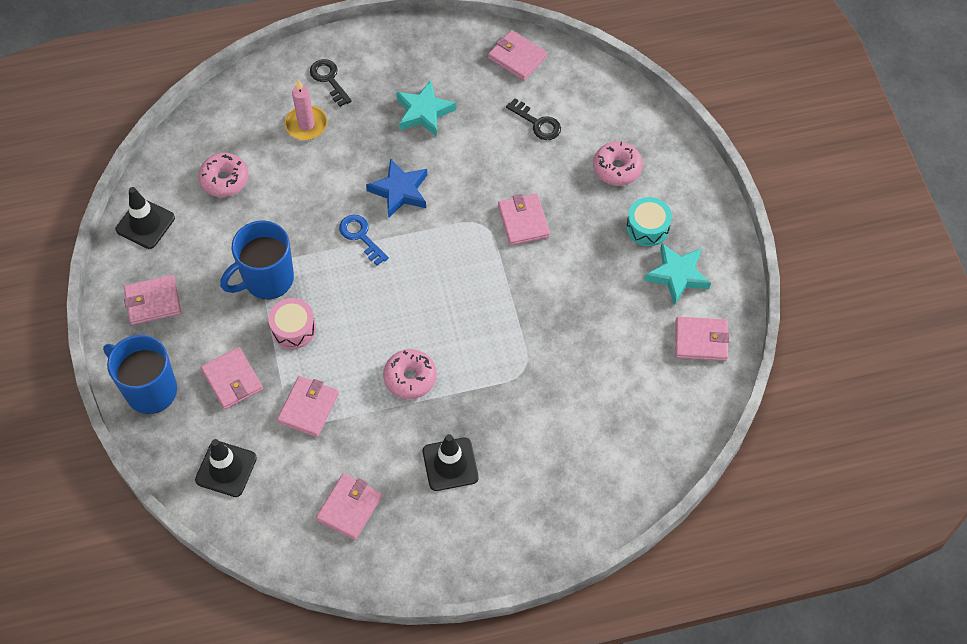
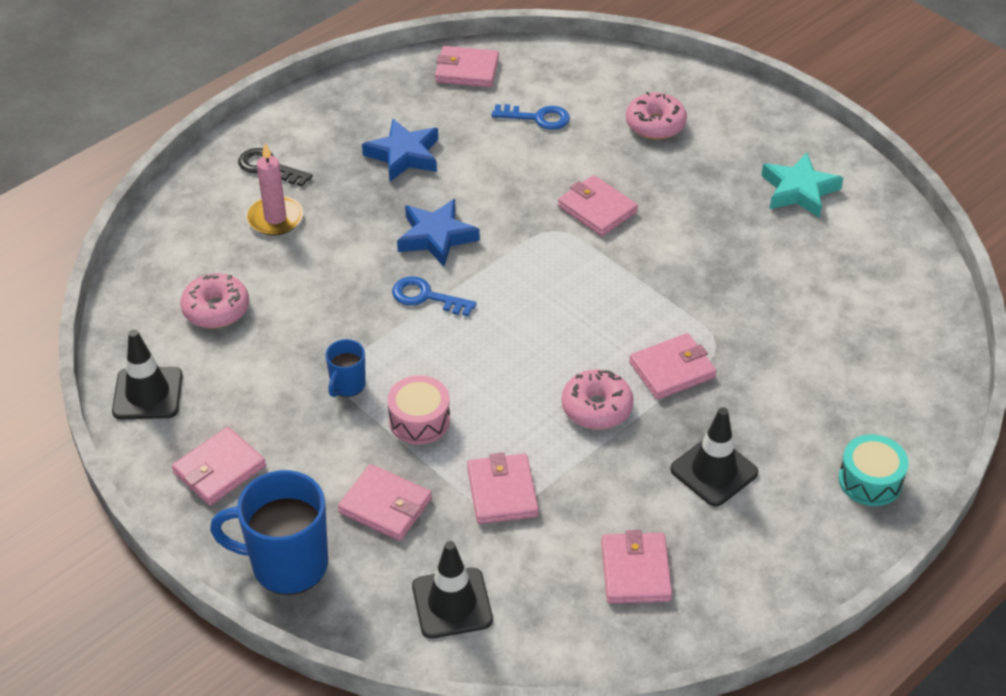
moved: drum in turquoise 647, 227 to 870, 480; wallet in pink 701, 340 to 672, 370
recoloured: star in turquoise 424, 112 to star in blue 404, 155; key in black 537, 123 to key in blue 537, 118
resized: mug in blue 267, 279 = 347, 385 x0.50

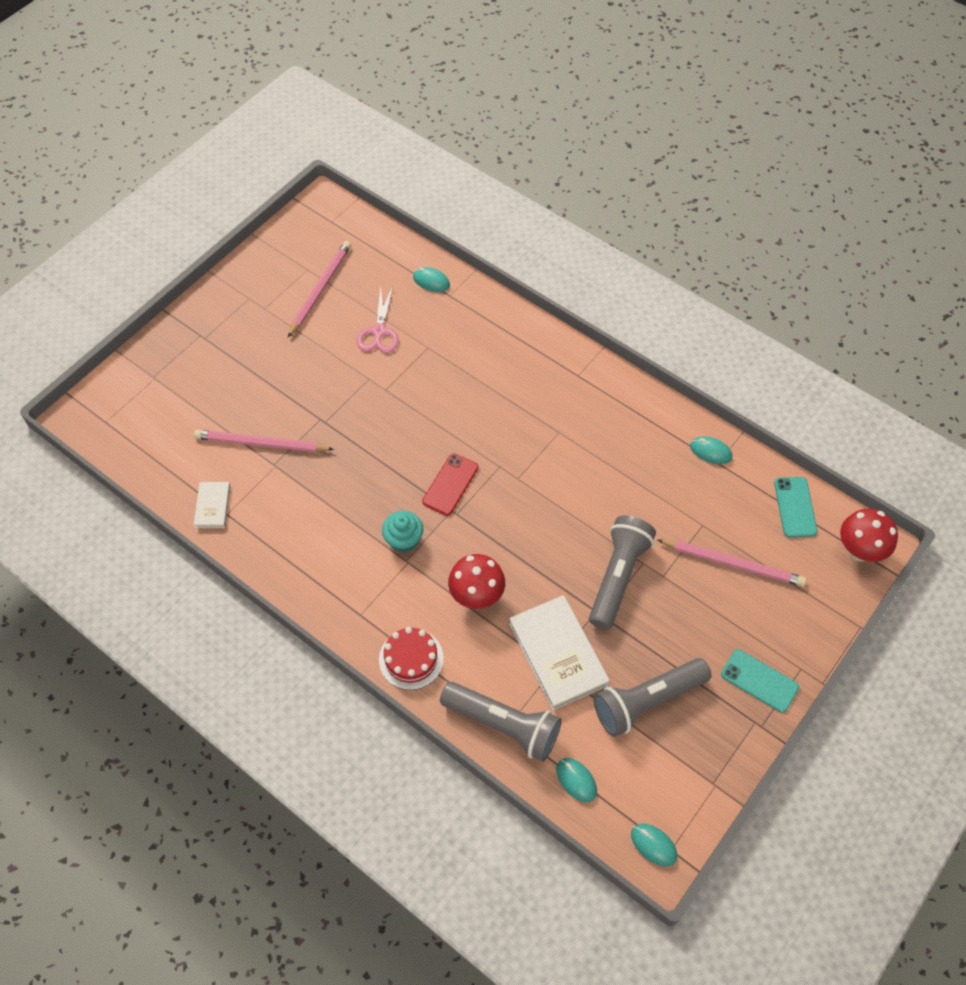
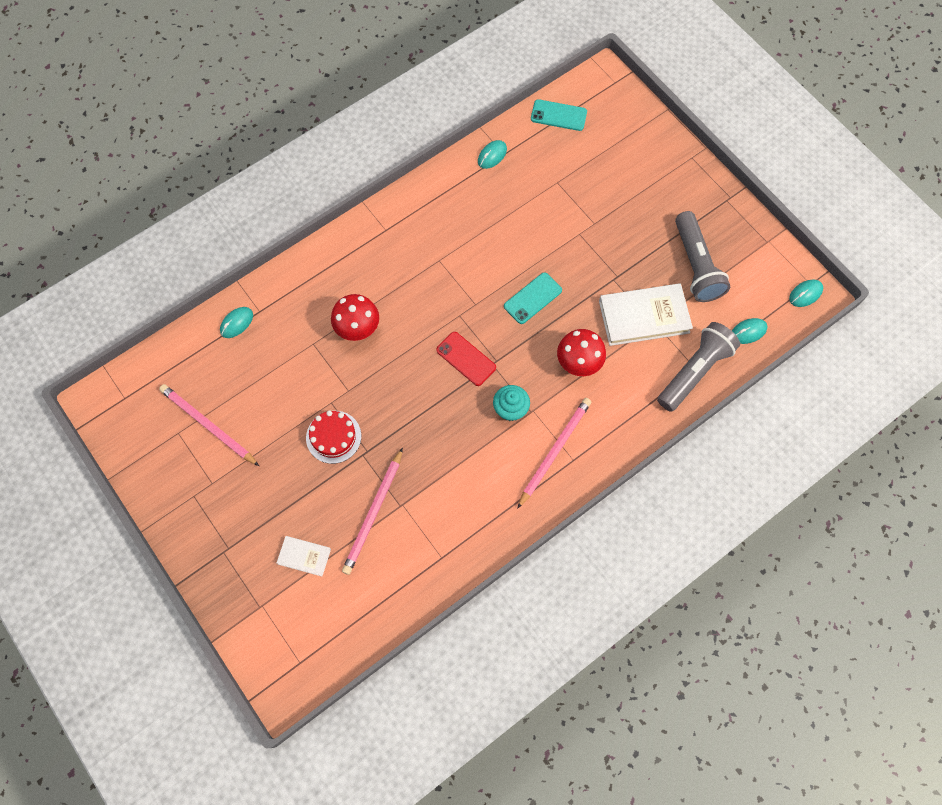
removed: scissors in pink 379, 331; flashlight in grey 618, 577
moved: book in white 213, 506 to 304, 556; cake in red 411, 659 to 333, 437; pencil in pink 732, 563 to 554, 451; phone in turquoise 759, 681 to 532, 298; mushroom in red 859, 551 to 358, 329

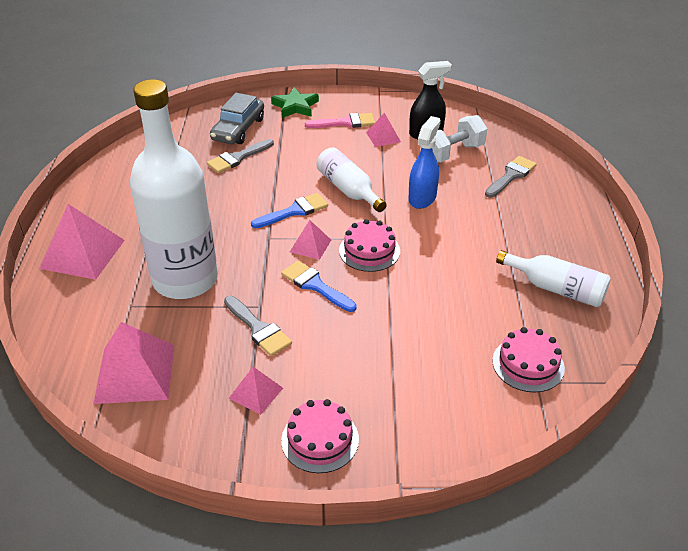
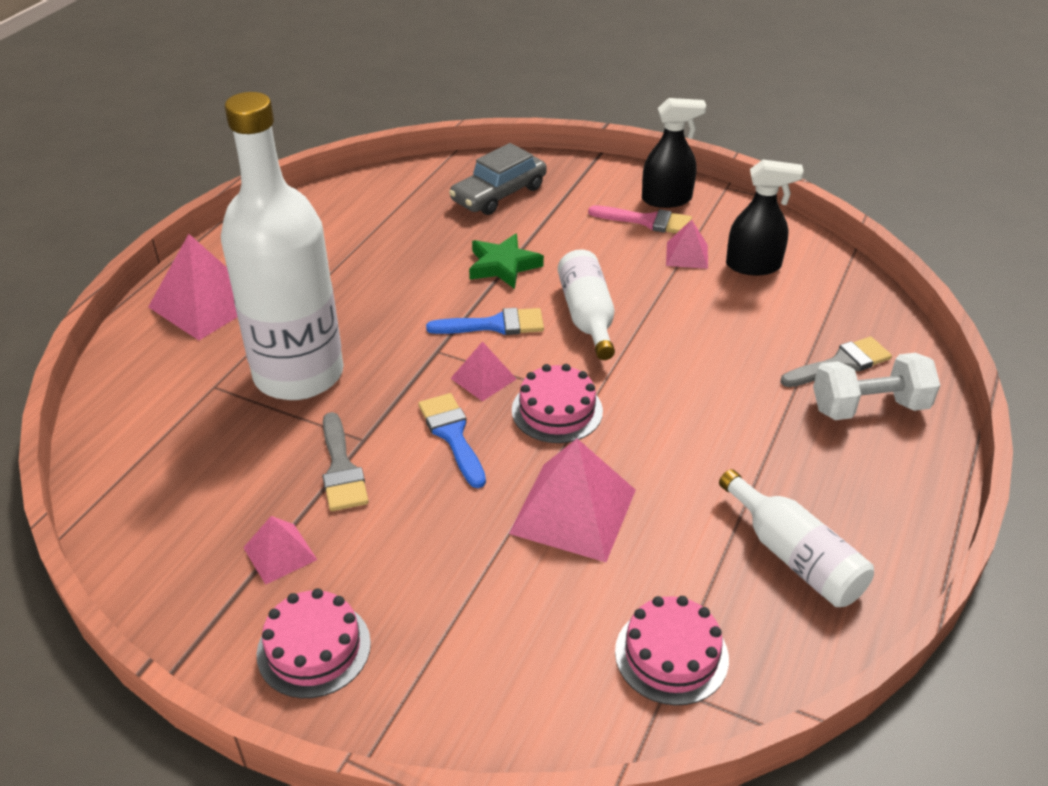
removed: brush in grey 237, 158; spray bottle in blue 422, 198
added: spray bottle in black 667, 199
moved: pyramid in pink 135, 373 to 573, 511; star in green 295, 106 to 503, 265; dumbbell in white 452, 153 to 869, 407

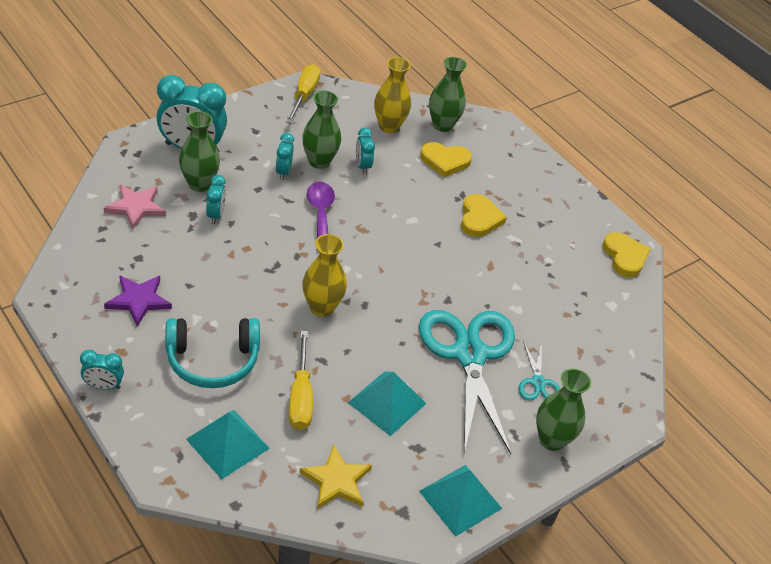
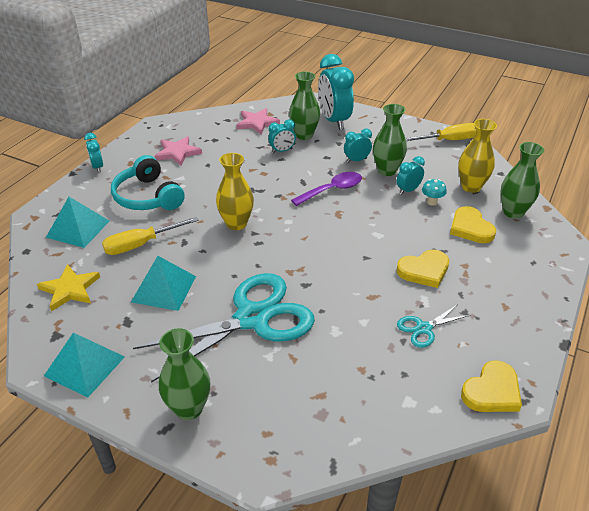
added: mushroom in turquoise 432, 202
moved: scissors in turquoise 538, 383 to 423, 328
recoloured: star in purple 138, 300 to star in pink 177, 153

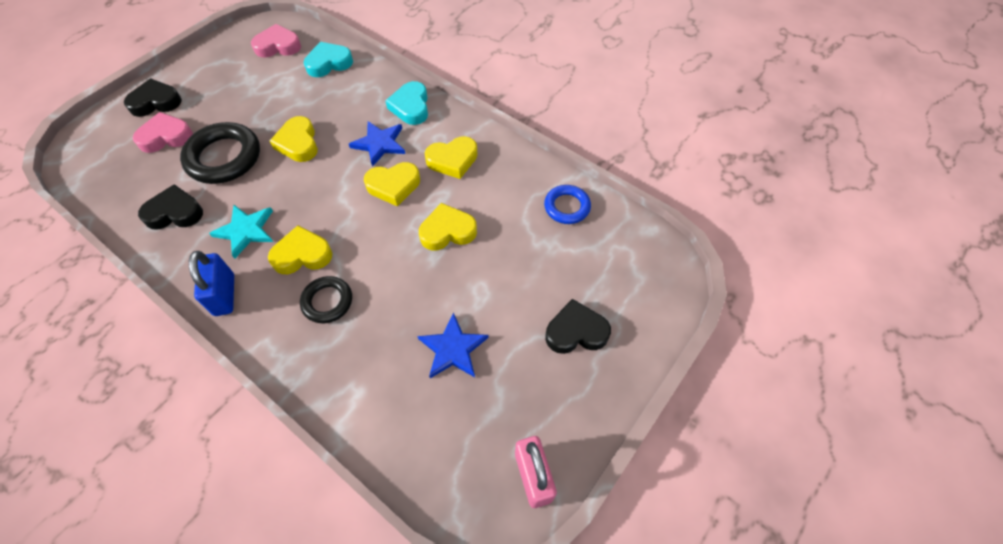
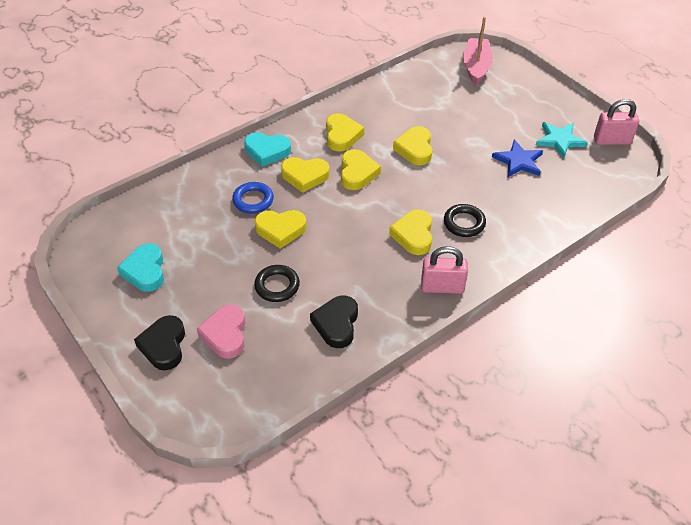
removed: heart in pink 278, 46; heart in black 576, 331
added: boat in pink 476, 67
moved: star in turquoise 245, 231 to 559, 140; heart in turquoise 329, 63 to 145, 271; ring in blue 567, 207 to 253, 200
replaced: star in blue 379, 144 to heart in yellow 305, 176
recoloured: padlock in blue 224, 295 to padlock in pink 442, 287
resized: ring in black 224, 157 = 277, 286 x0.58

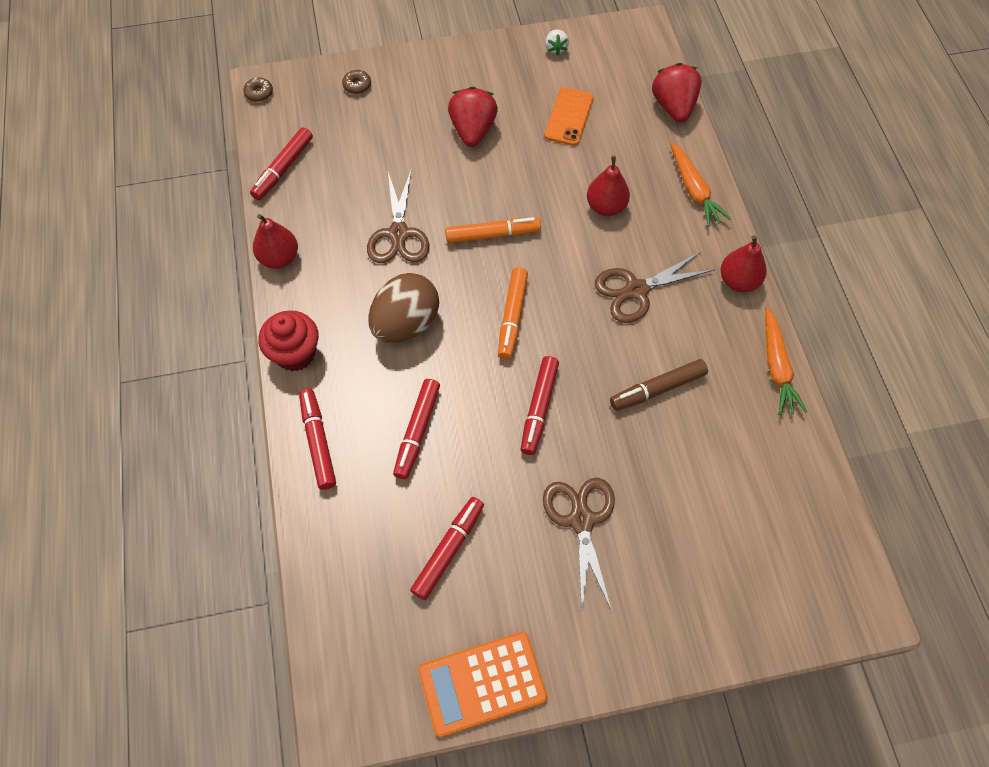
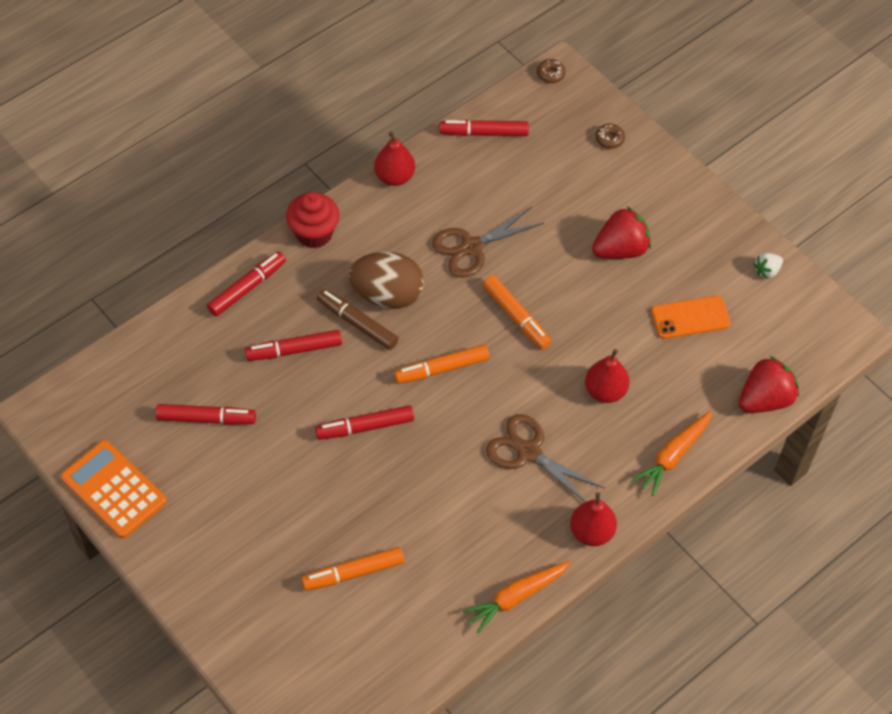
removed: scissors in brown 581, 520
added: marker in orange 353, 573
moved: marker in brown 657, 389 to 357, 323

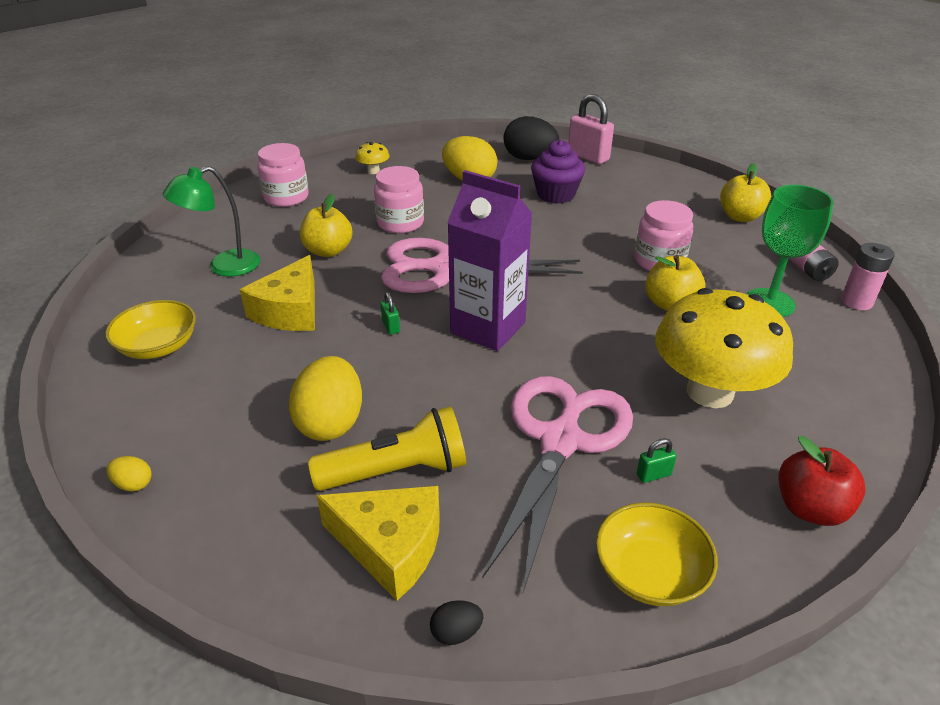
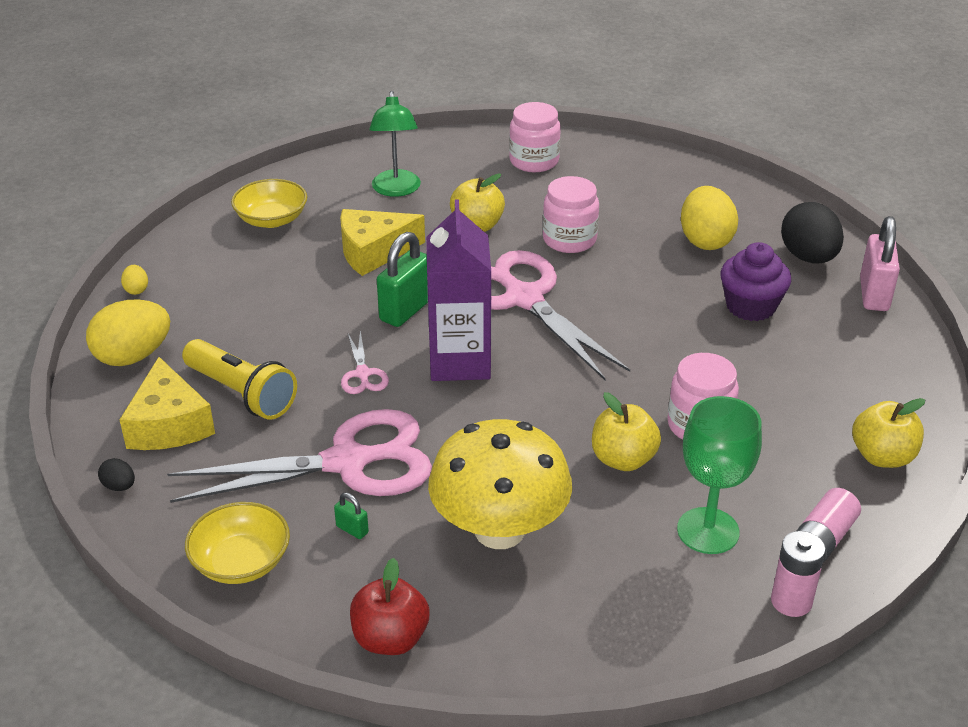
removed: mushroom in yellow 373, 171
added: scissors in pink 363, 374
moved: egg in yellow 331, 423 to 133, 356
turned: lamp in green 224, 266 = 396, 190 120 degrees counterclockwise
resized: padlock in green 391, 327 = 406, 310 x2.21

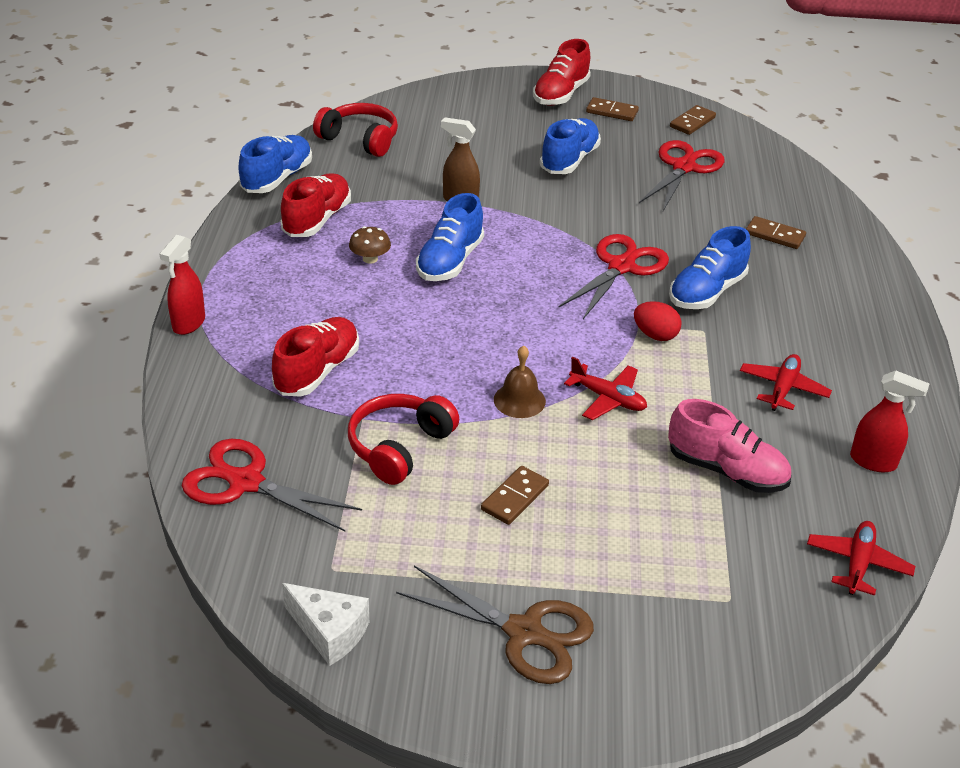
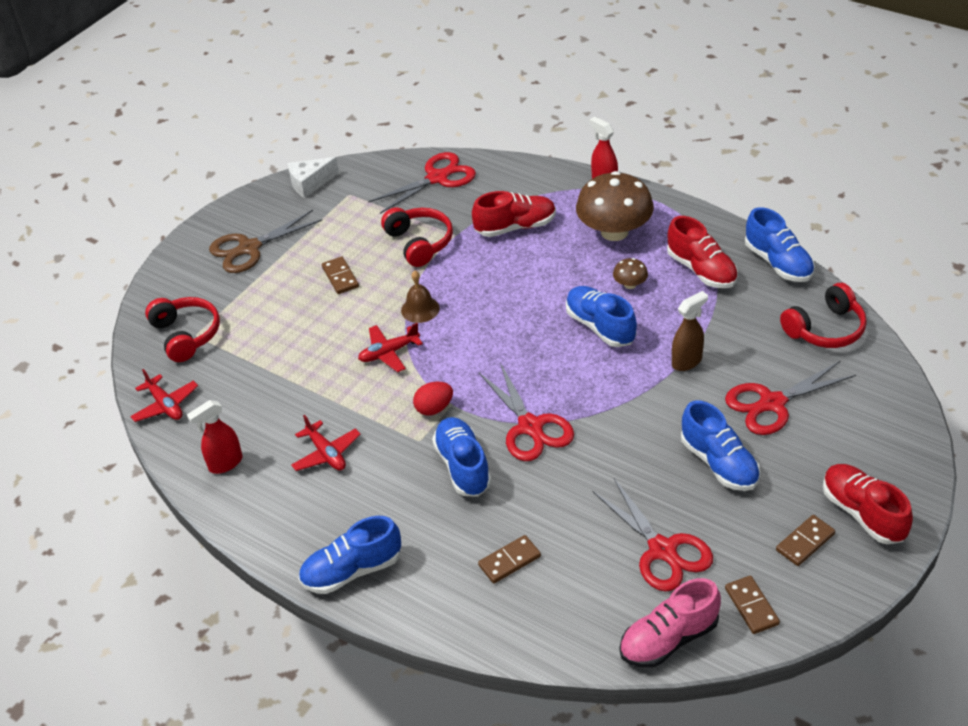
added: headphones in red 186, 335; shoe in blue 352, 571; mushroom in brown 614, 231; scissors in red 772, 403
moved: shoe in pink 726, 470 to 668, 639
turned: shoe in red 317, 371 = 515, 227 75 degrees counterclockwise

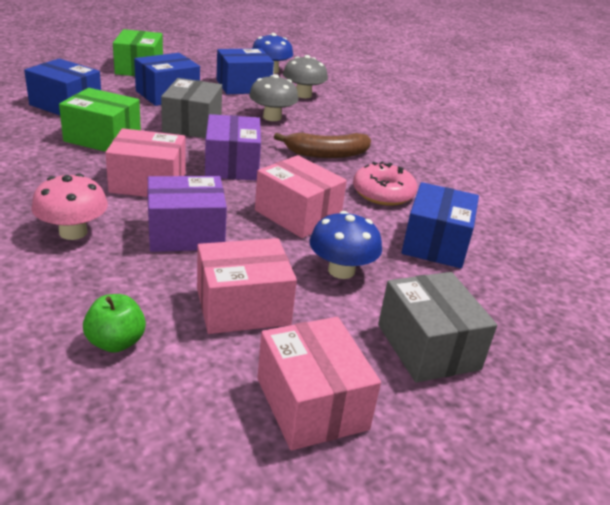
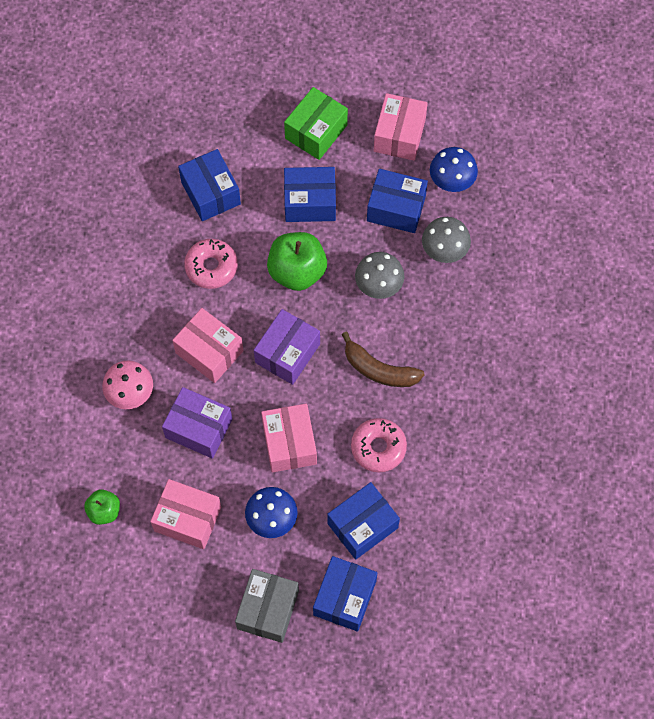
added: box in blue 344, 597
moved: box in pink 312, 403 to 399, 135
replaced: box in green 103, 138 to donut in pink 211, 267; box in grey 192, 125 to apple in green 297, 271

